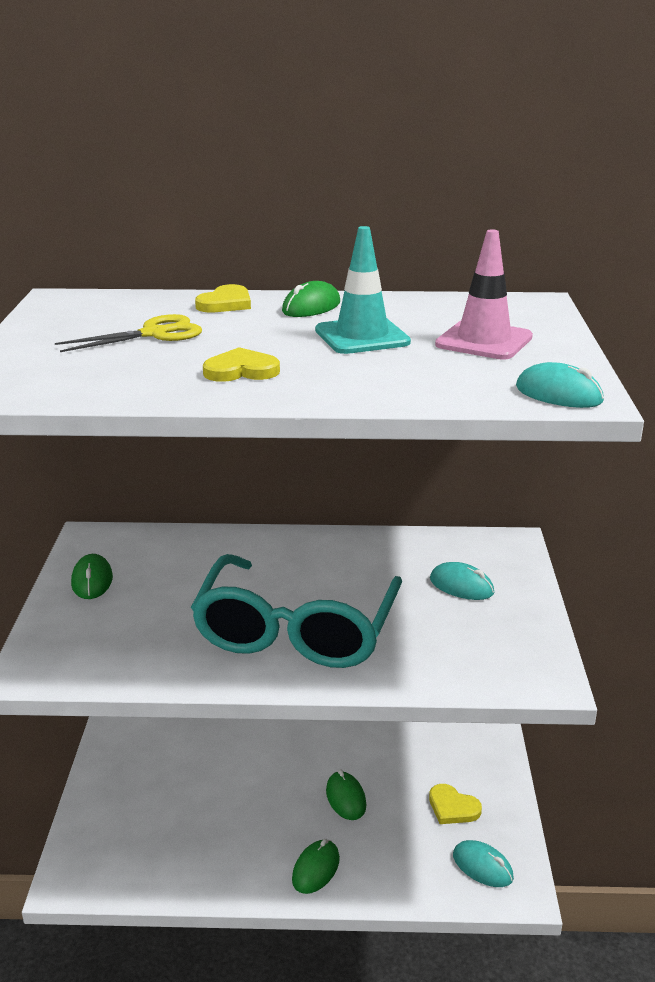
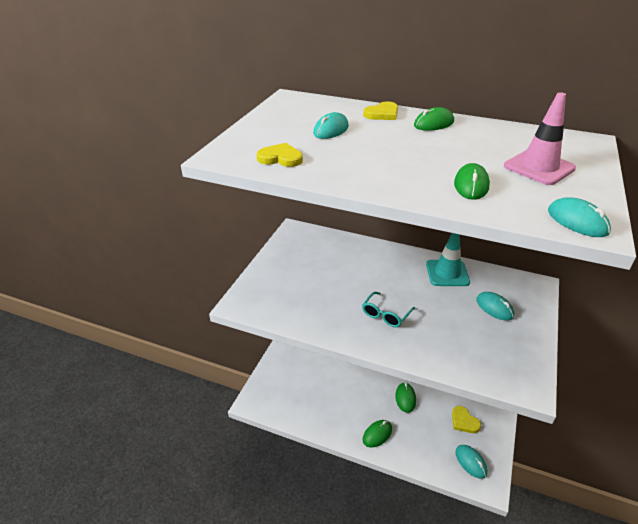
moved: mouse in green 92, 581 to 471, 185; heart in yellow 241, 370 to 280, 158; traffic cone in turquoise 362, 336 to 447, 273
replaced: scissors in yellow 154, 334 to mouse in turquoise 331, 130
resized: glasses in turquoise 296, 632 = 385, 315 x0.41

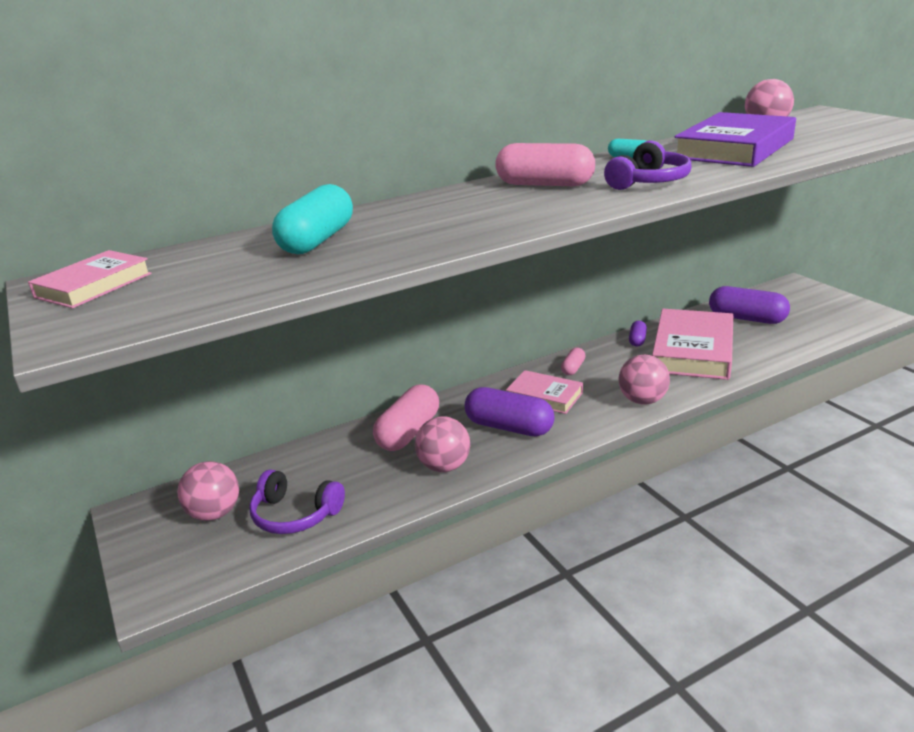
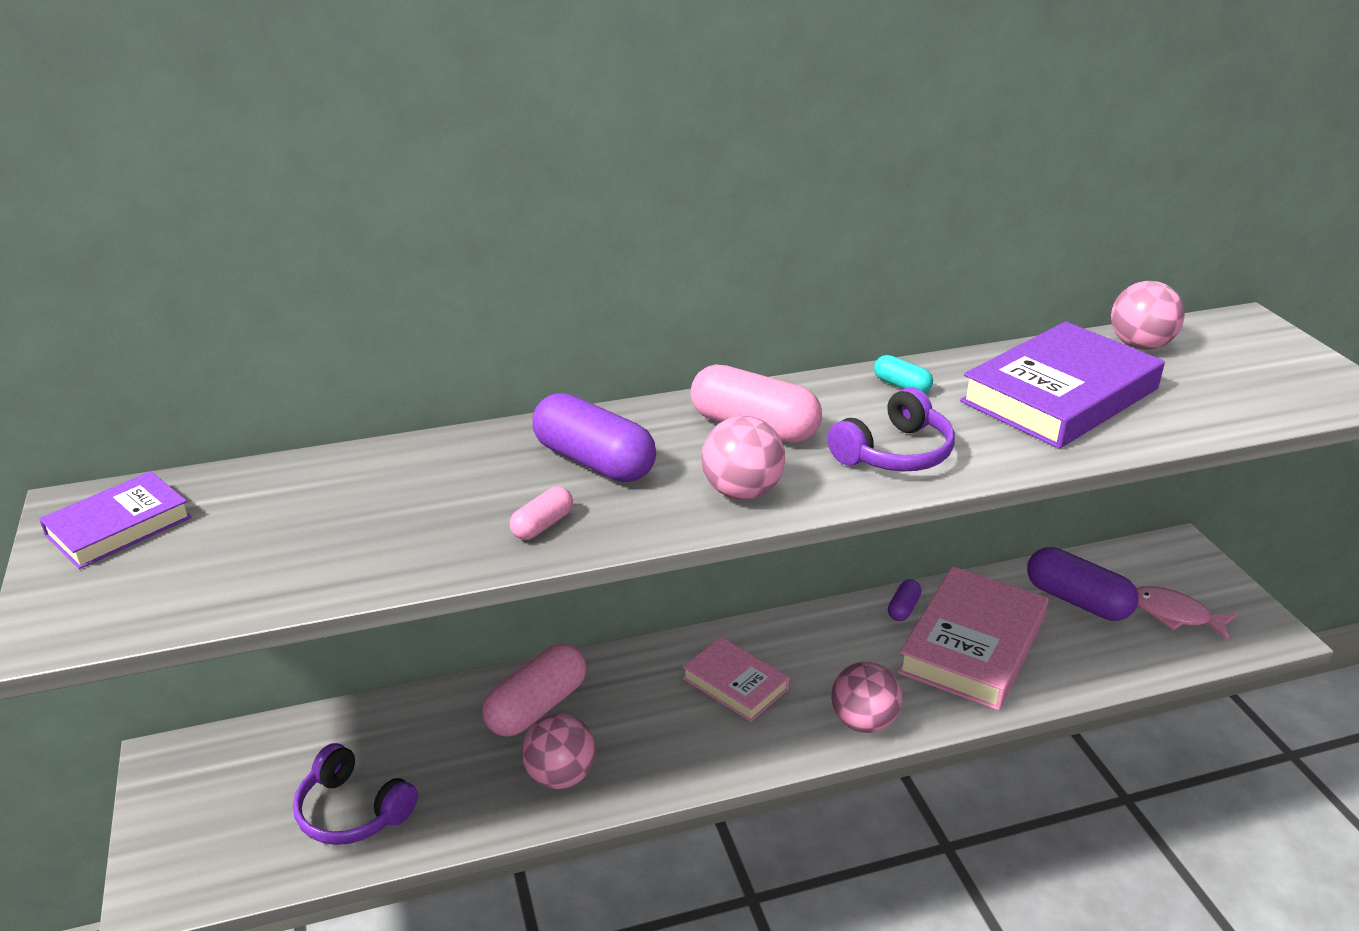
removed: capsule in turquoise 317, 240
added: fish in pink 1175, 615
moved: ball in pink 214, 513 to 741, 492; capsule in purple 509, 427 to 594, 461; capsule in pink 573, 368 to 542, 525
recoloured: book in pink 94, 285 to book in purple 119, 526

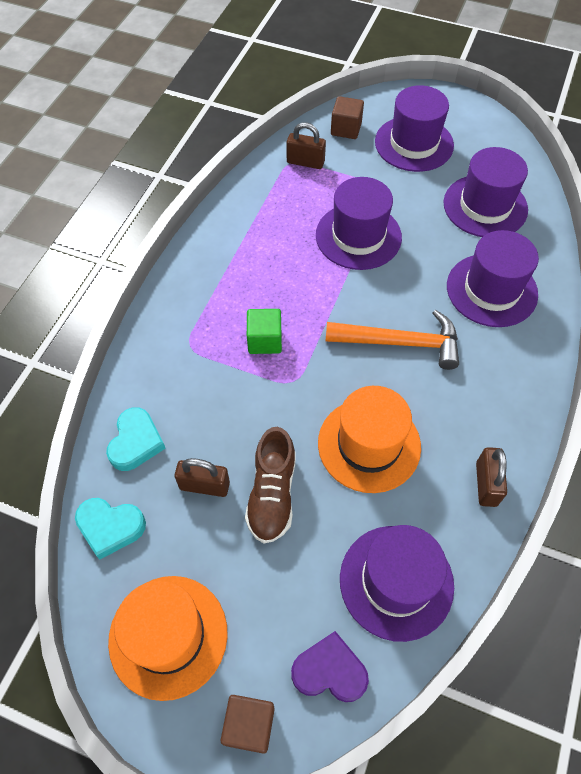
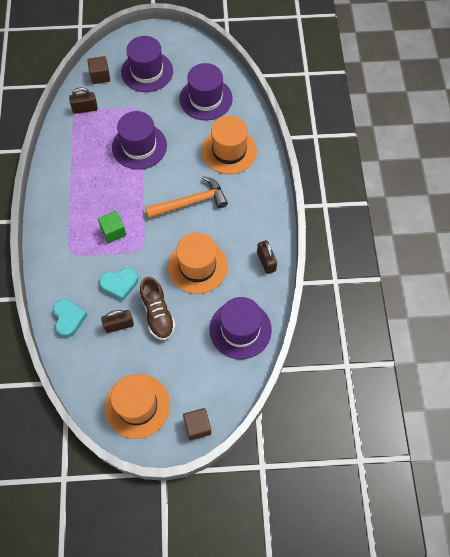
removed: heart in purple 329, 671
moved: heart in turquoise 110, 527 to 119, 284
recoloured: hat in purple 491, 290 to hat in orange 229, 151

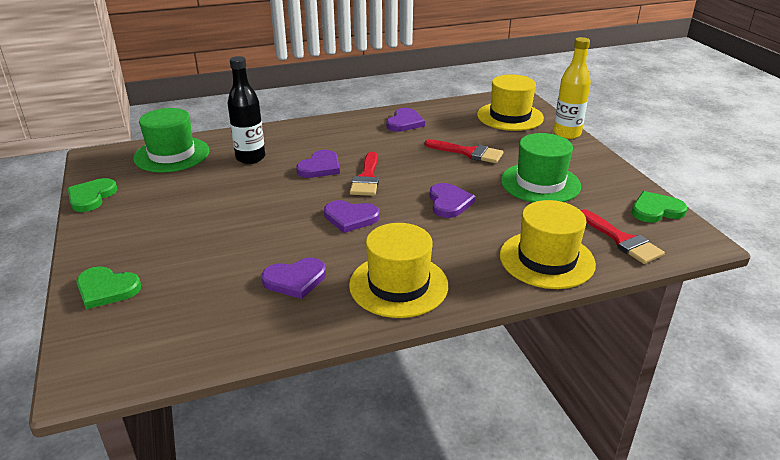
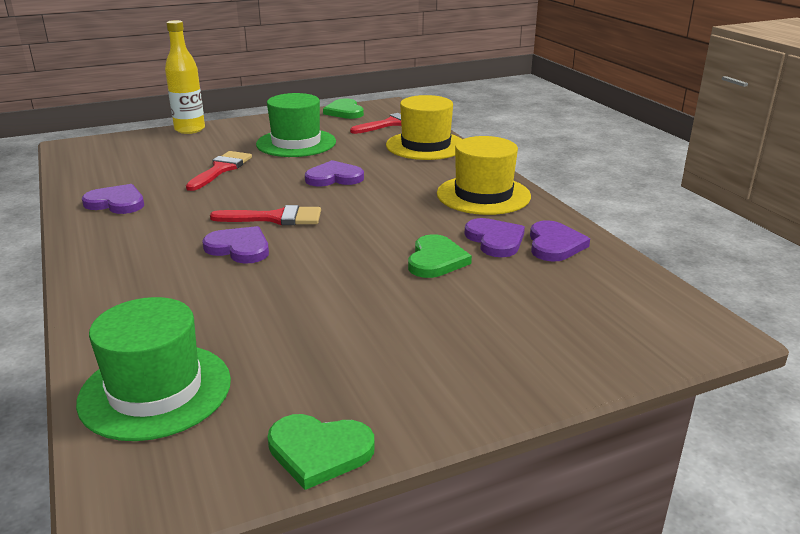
removed: bottle in black 250, 158; hat in yellow 510, 116
moved: heart in green 106, 289 to 436, 260; heart in purple 350, 218 to 554, 244

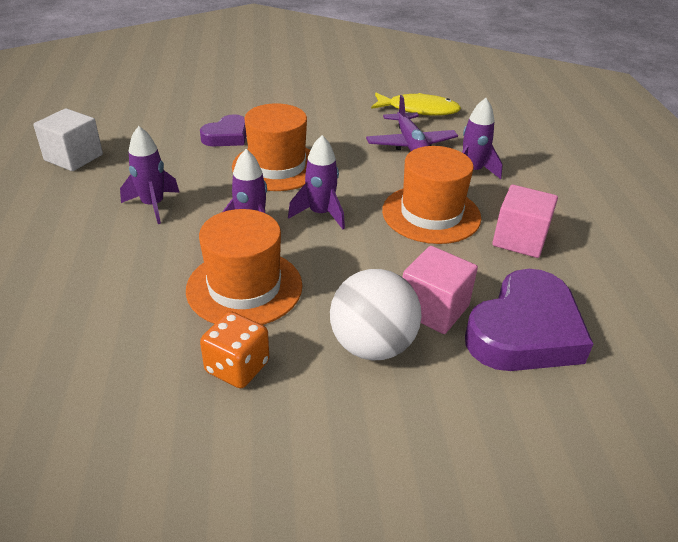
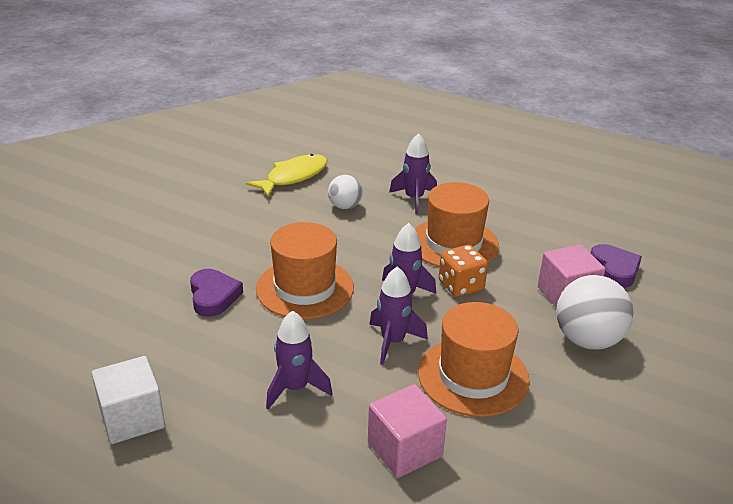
moved: dice in orange 237, 367 to 461, 285; cube in pink 519, 239 to 404, 449
replaced: plane in purple 410, 144 to ball in white 345, 206
resized: heart in purple 525, 331 = 614, 269 x0.57

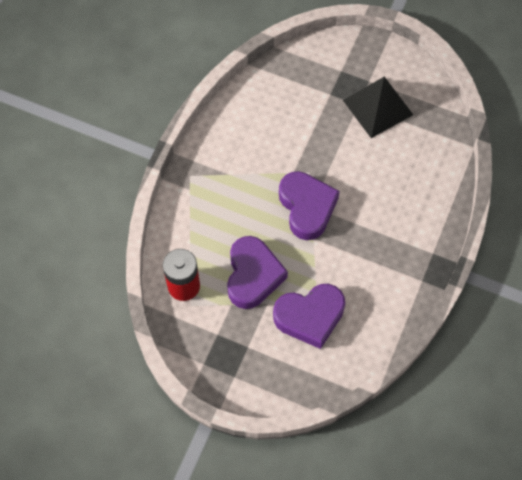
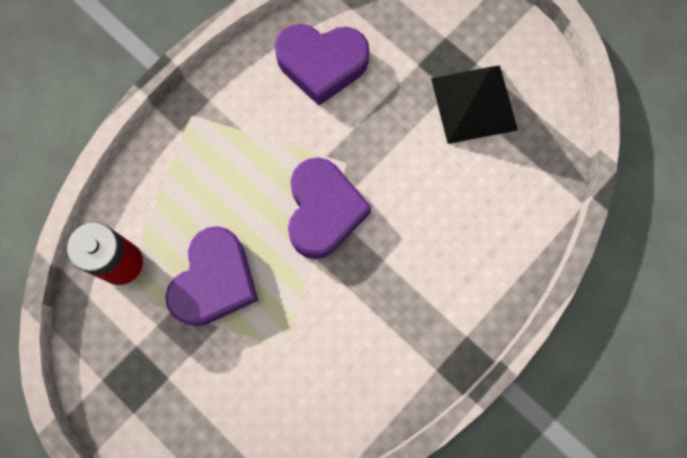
moved: heart in purple 310, 317 to 322, 64

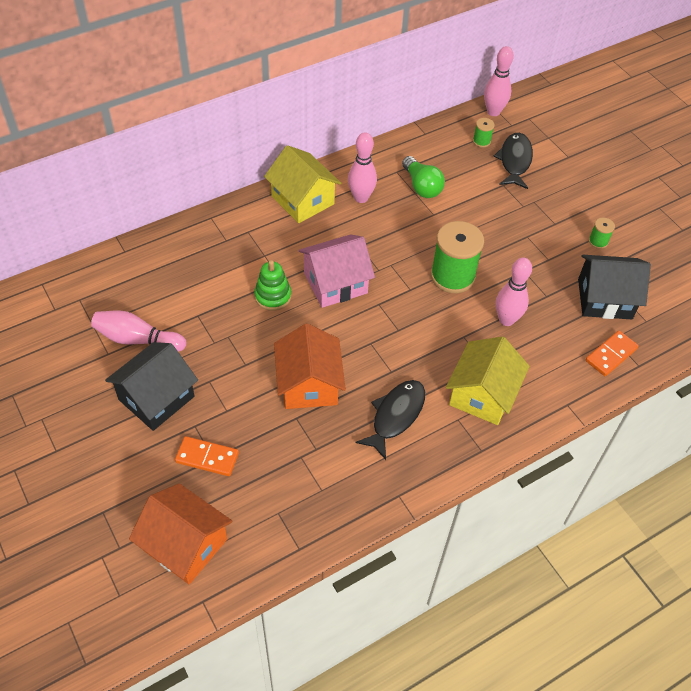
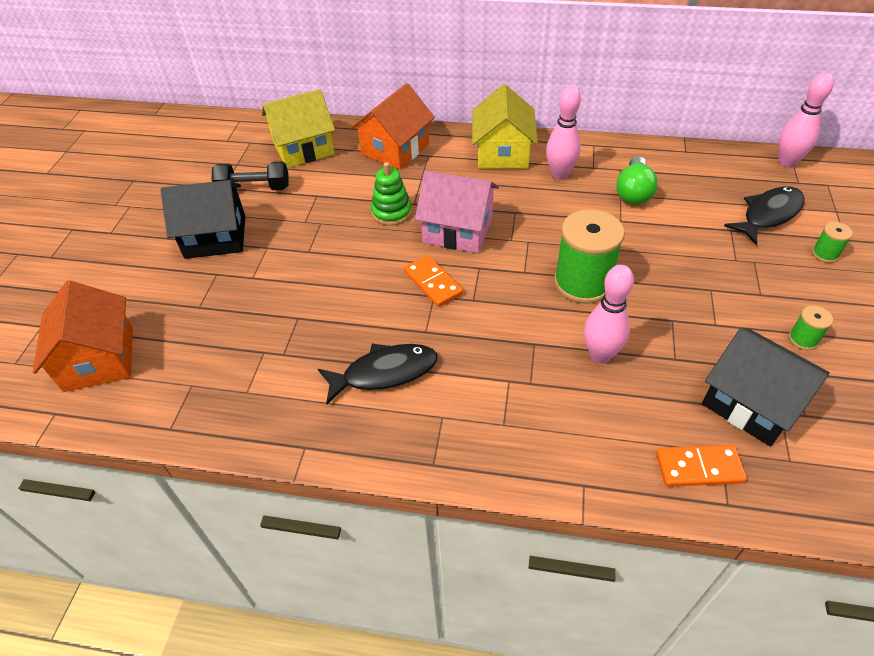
moved: domino in orange 207, 457 to 433, 283; house in orange 309, 384 to 395, 149; house in yellow 482, 394 to 303, 148; spool in green 481, 141 to 825, 254
replaced: bowling pin in pink 137, 339 to dumbbell in black 254, 189

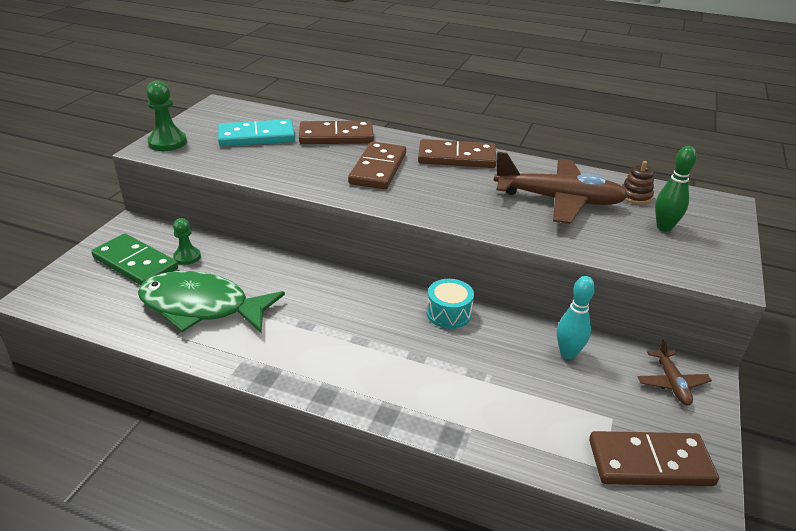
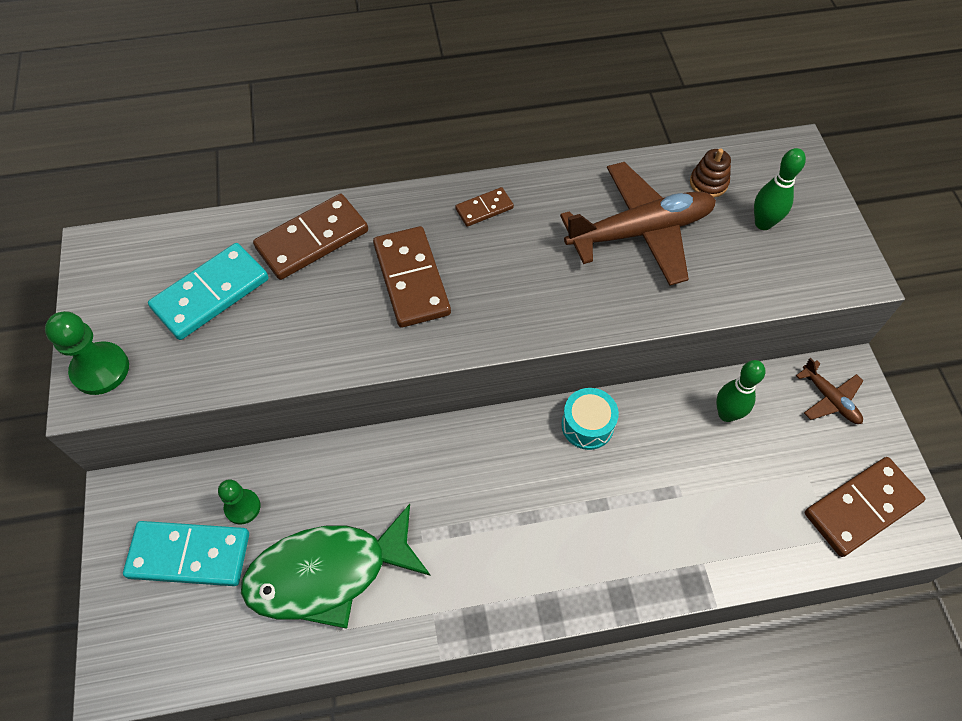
recoloured: domino in green 135, 263 to domino in turquoise 189, 555; bowling pin in turquoise 568, 353 to bowling pin in green 726, 414
resized: domino in brown 456, 158 = 484, 209 x0.52

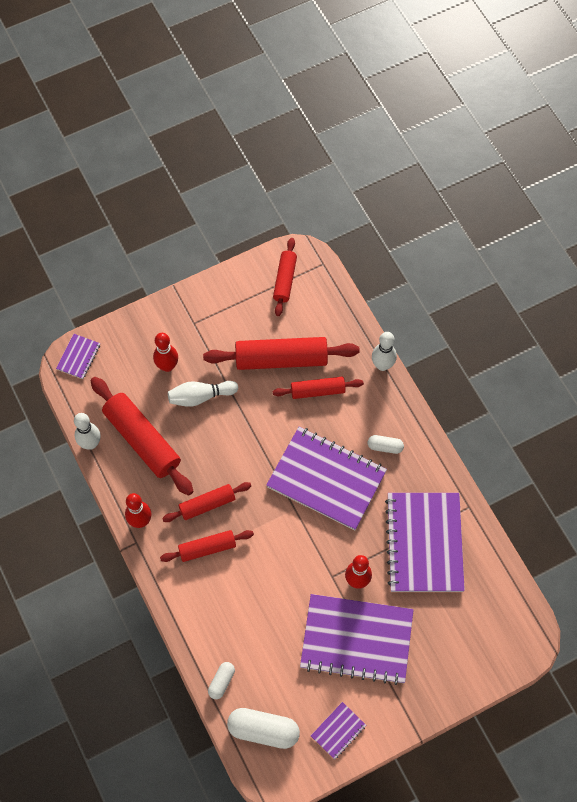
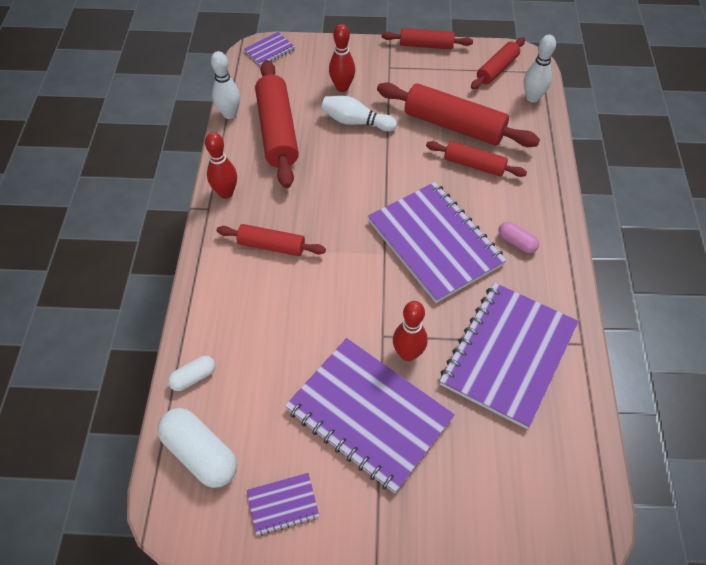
moved: rolling pin in red 207, 504 to 426, 45; bowling pin in white 382, 365 to 532, 98
recoloured: capsule in white 385, 447 to capsule in pink 516, 242

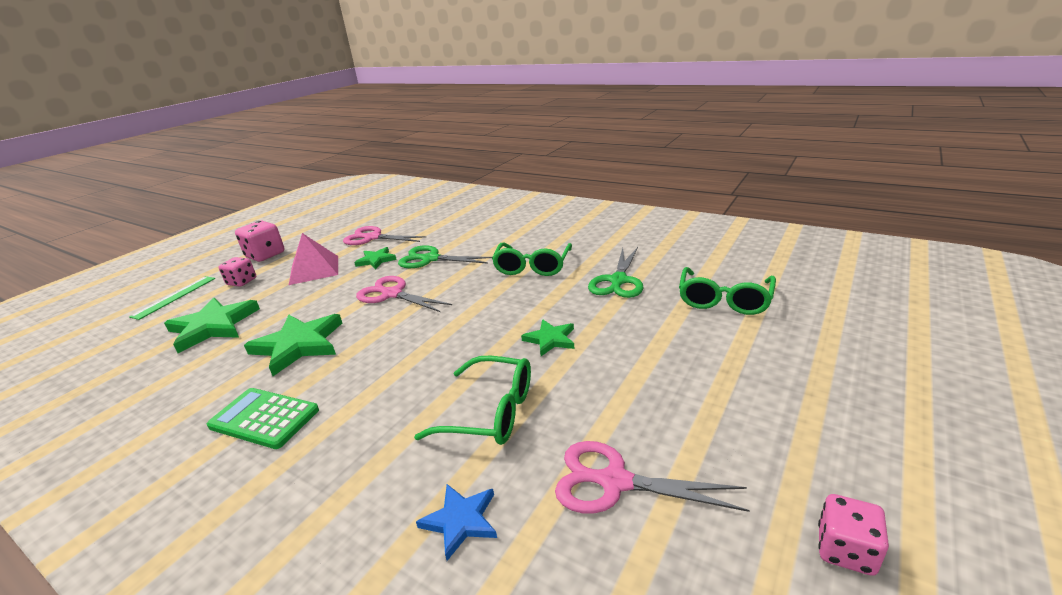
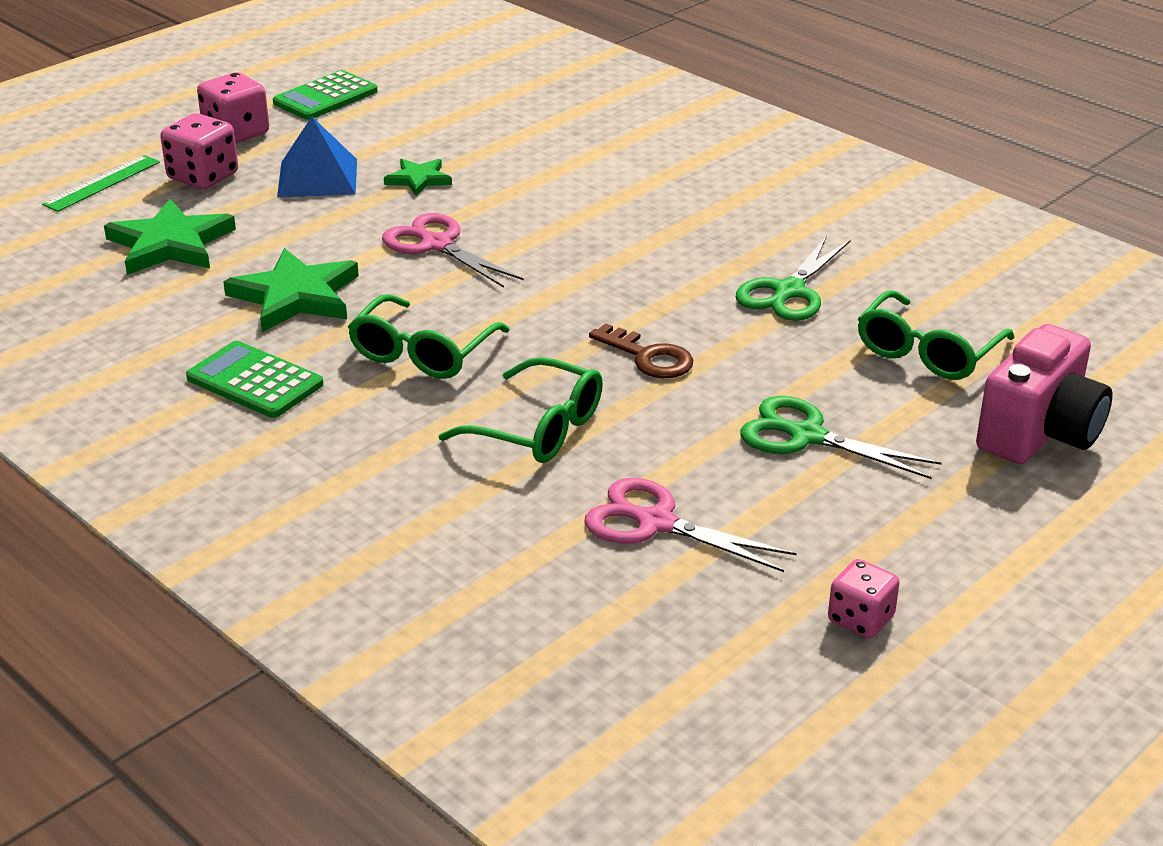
removed: scissors in pink 373, 238; star in blue 461, 521
added: calculator in green 325, 97; camera in pink 1039, 434
moved: scissors in green 430, 259 to 807, 436; glasses in green 532, 267 to 422, 353
replaced: star in green 550, 339 to key in brown 648, 357
recoloured: pyramid in pink 314, 270 to pyramid in blue 318, 177
resized: dice in pink 242, 282 = 203, 177 x1.50

